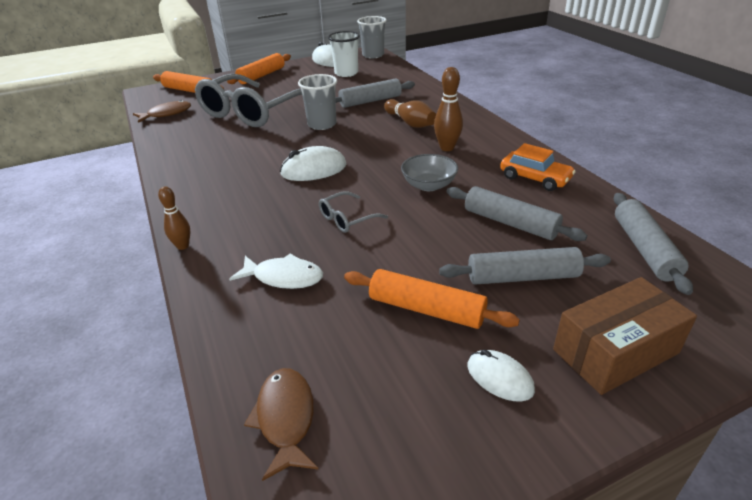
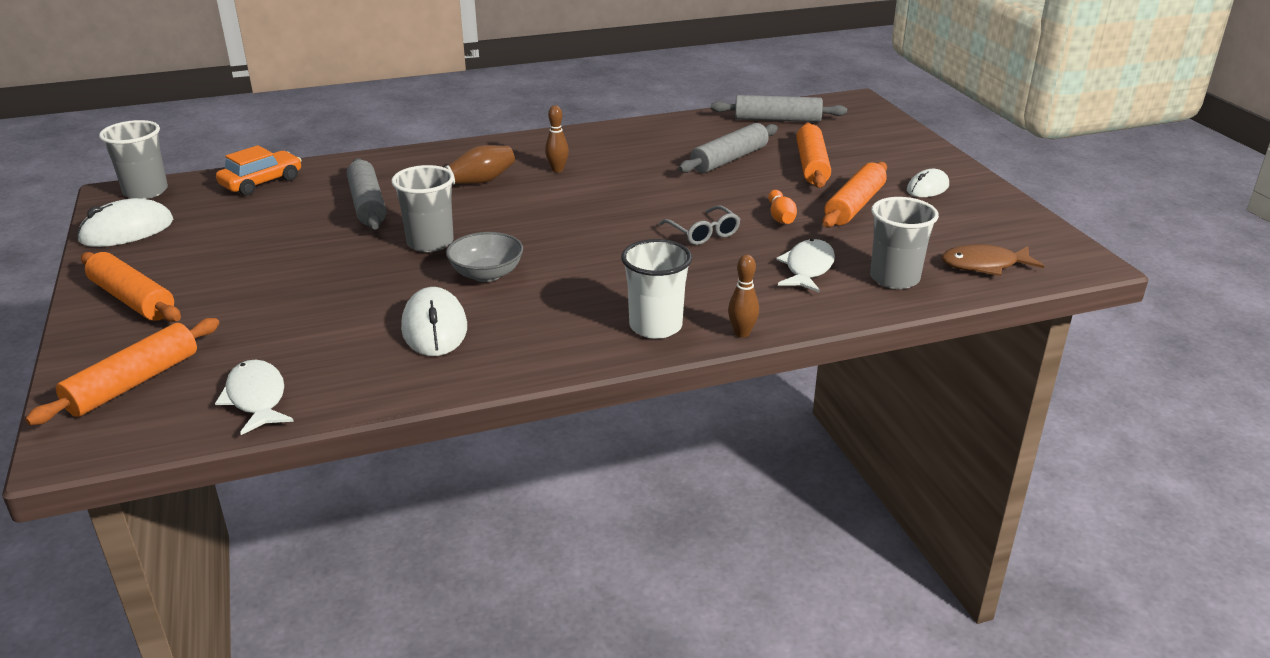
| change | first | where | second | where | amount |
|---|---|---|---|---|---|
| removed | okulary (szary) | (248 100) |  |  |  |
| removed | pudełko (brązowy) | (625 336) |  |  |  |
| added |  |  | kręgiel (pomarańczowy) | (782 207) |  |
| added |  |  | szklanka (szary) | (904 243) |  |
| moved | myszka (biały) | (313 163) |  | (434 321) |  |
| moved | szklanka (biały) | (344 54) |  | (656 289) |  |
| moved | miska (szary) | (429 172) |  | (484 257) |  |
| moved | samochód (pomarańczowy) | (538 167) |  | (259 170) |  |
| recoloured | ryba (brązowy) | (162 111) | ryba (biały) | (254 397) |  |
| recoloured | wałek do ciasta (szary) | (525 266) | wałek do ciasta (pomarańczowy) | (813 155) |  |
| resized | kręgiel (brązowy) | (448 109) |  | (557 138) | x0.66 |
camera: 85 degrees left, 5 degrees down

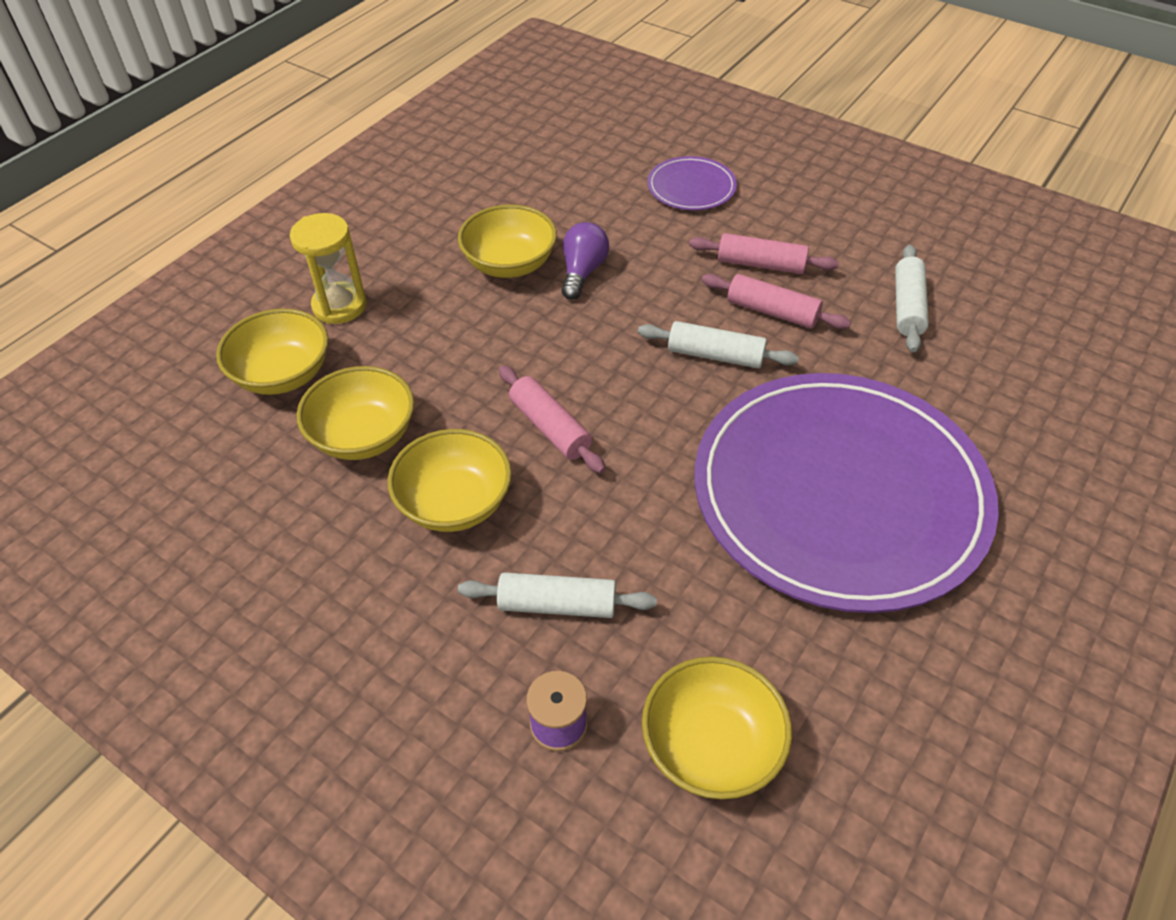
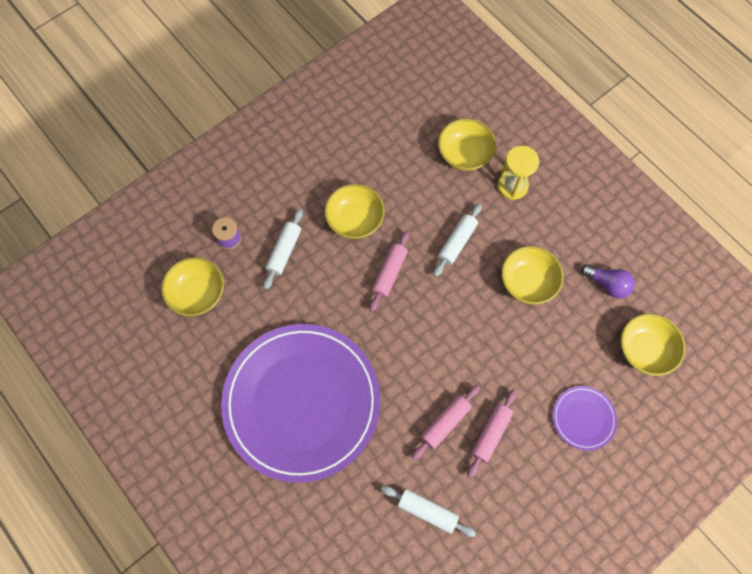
| change | first | where | second | where | amount |
|---|---|---|---|---|---|
| moved | miska (żółty) | (355 413) |  | (653 345) |  |
| moved | żarówka (fioletowy) | (585 261) |  | (608 281) |  |
| moved | wałek do ciasta (biały) | (718 344) |  | (457 240) |  |
| turned | wałek do ciasta (różowy) | (552 420) |  | (390 271) | 45 degrees counterclockwise |
camera: 105 degrees right, 20 degrees up

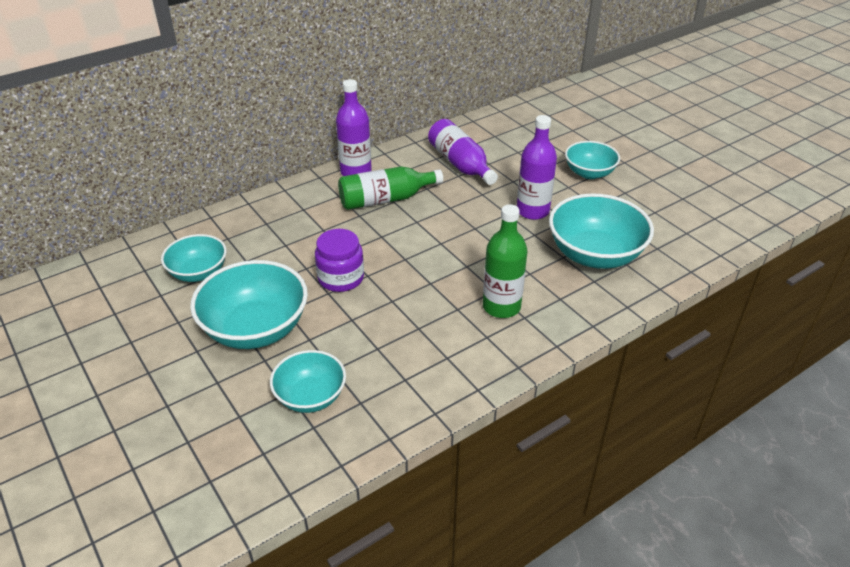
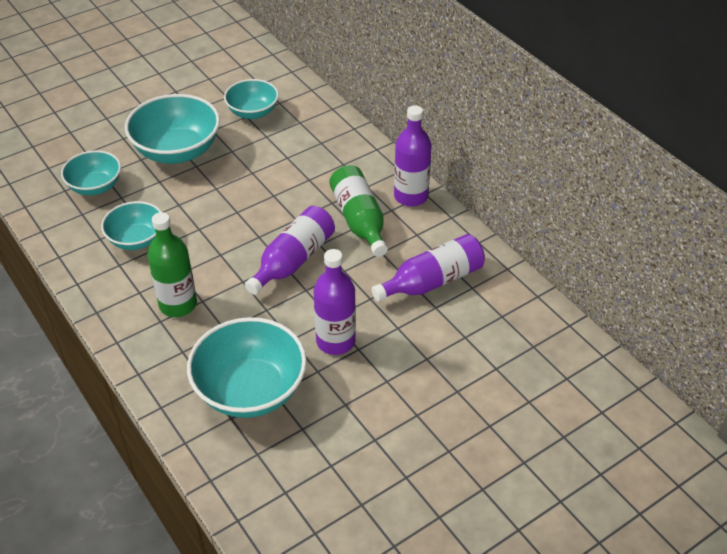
| change | first | where | second | where | amount |
|---|---|---|---|---|---|
| removed | słoik (fioletowy) | (339 260) |  |  |  |
| added |  |  | butelka (fioletowy) | (290 250) |  |
| moved | miska (turkusowy) | (592 160) |  | (131 225) |  |
camera: 90 degrees right, 5 degrees up

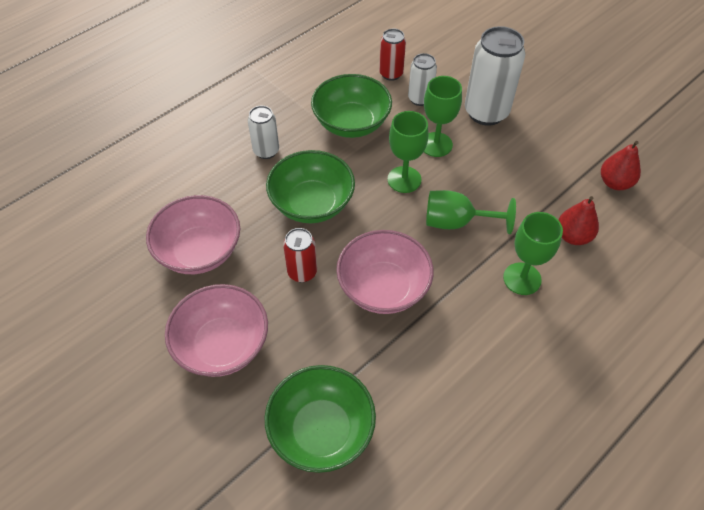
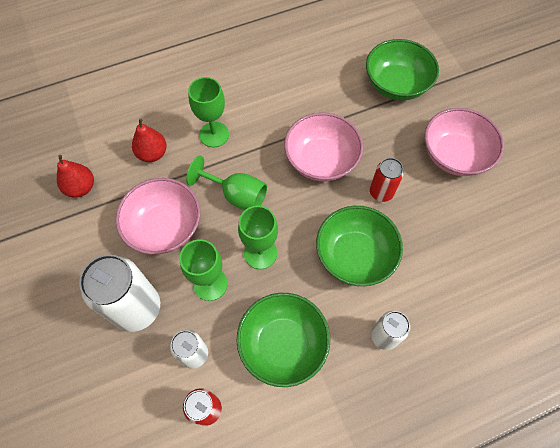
| change | first | where | second | where | amount |
|---|---|---|---|---|---|
| moved | miska (różowy) | (193 234) |  | (158 216) |  |
camera: 160 degrees left, 10 degrees up

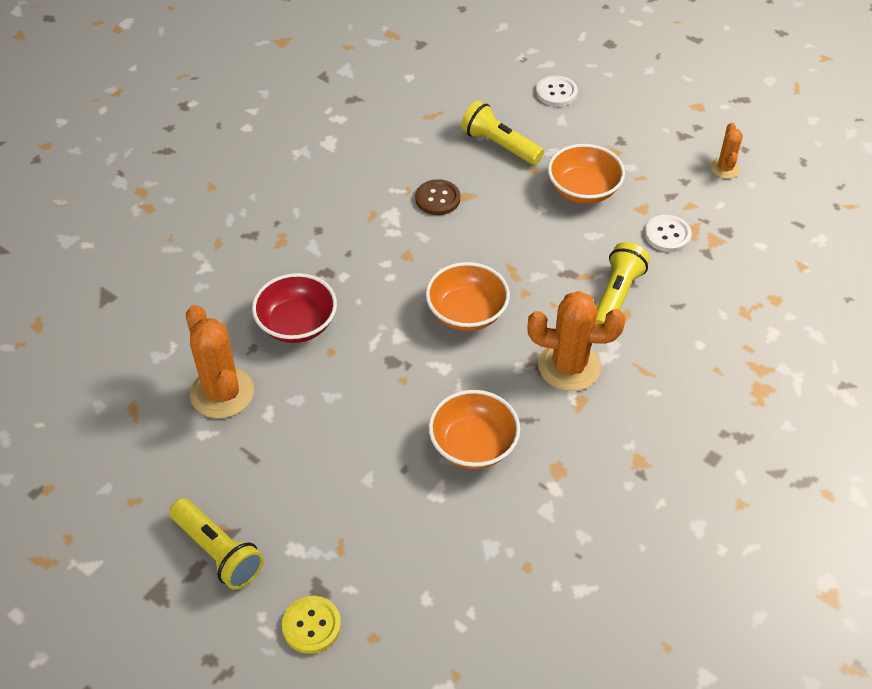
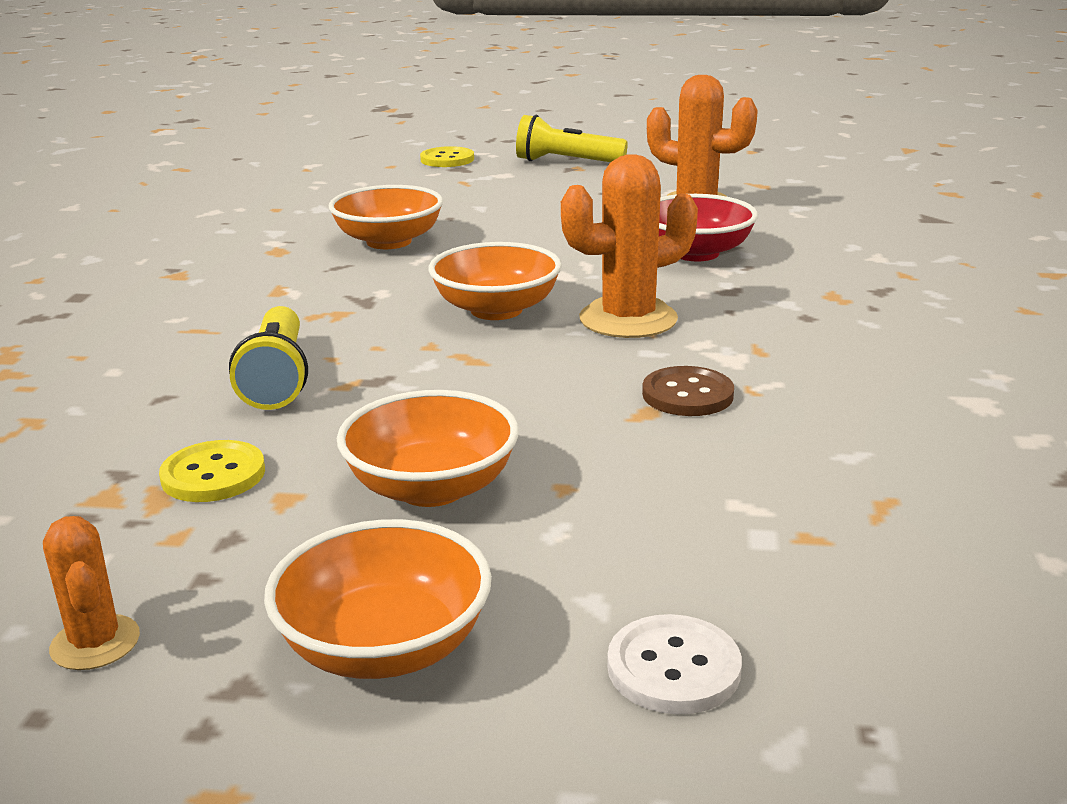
| change | first | where | second | where | amount |
|---|---|---|---|---|---|
| removed | latarka (żółty) | (502 132) |  |  |  |
| added |  |  | miska (pomarańczowy) | (378 599) |  |
| moved | kaktus (pomarańczowy) | (576 341) |  | (629 246) |  |
| recoloured | guzik (biały) | (668 233) | guzik (żółty) | (212 471) |  |
camera: 150 degrees right, 25 degrees down

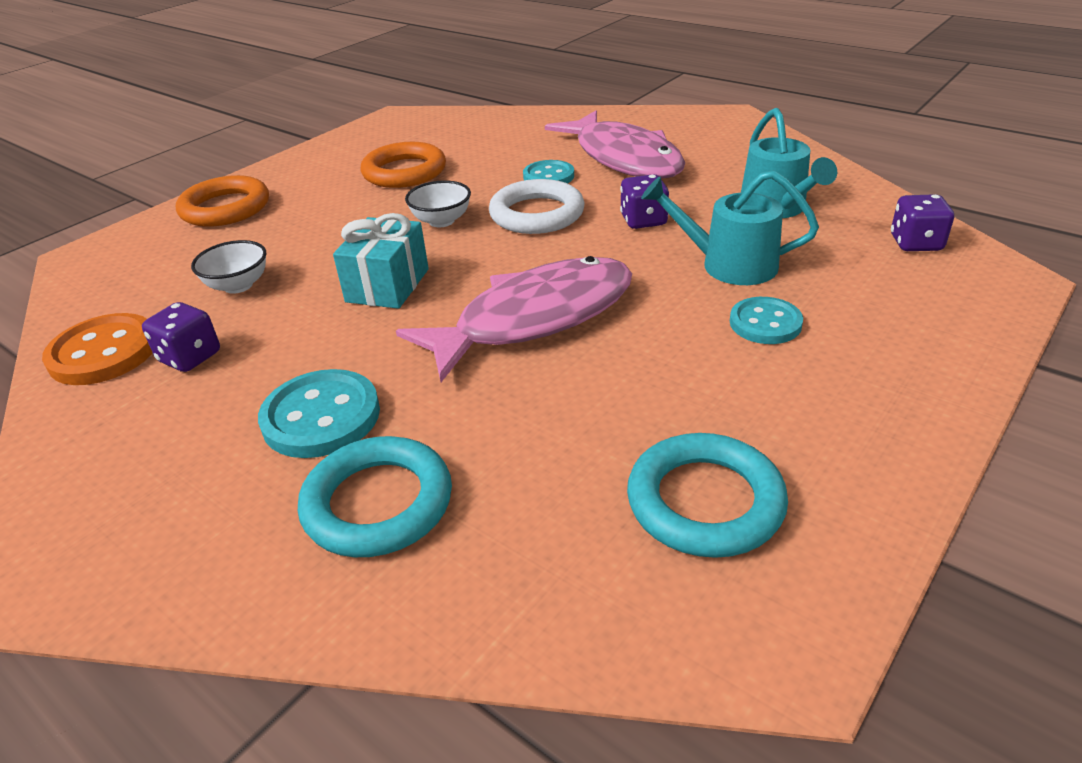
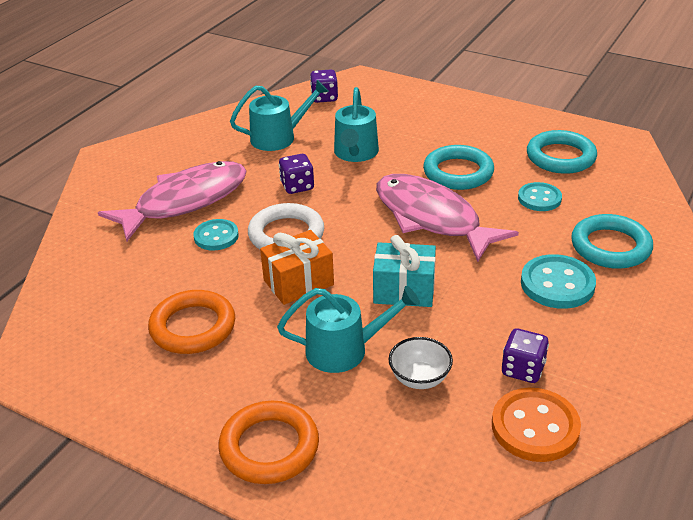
| change | first | where | second | where | amount |
|---|---|---|---|---|---|
| added |  |  | konewka (turkusowy) | (348 329) |  |
| added |  |  | pierścień (turkusowy) | (458 167) |  |
| moved | guzik (turkusowy) | (766 320) |  | (540 196) |  |
| replaced | miska (biały) | (438 203) | prezent (pomarańczowy) | (297 267) |  |
camera: 100 degrees left, 0 degrees up

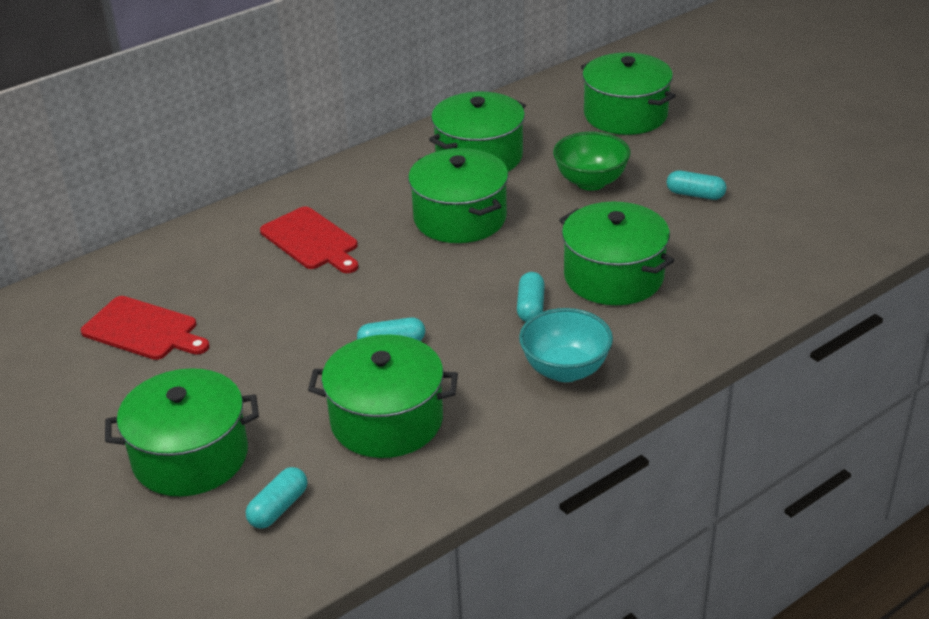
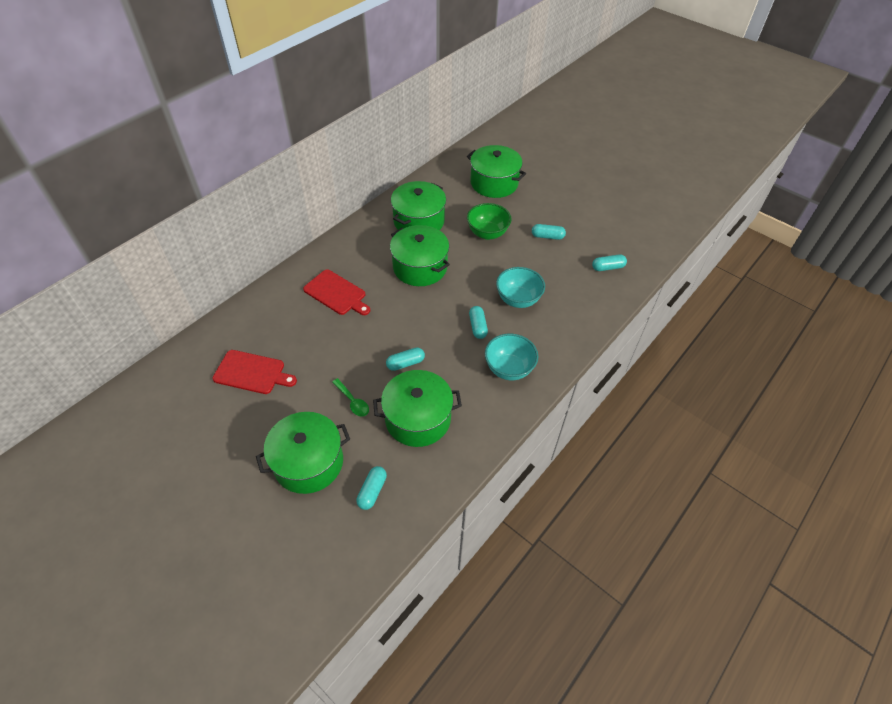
| change | first | where | second | where | amount |
|---|---|---|---|---|---|
| added |  |  | łyżka (zielony) | (350 397) |  |
| added |  |  | kapsułka (turkusowy) | (609 262) |  |
| replaced | garnek (zielony) | (616 253) | miska (turkusowy) | (520 287) |  |
camera: 15 degrees left, 15 degrees up

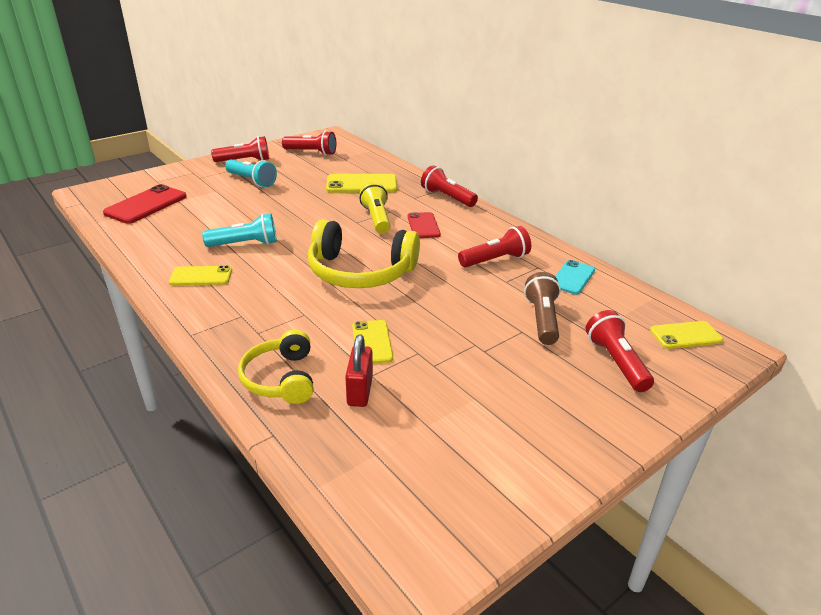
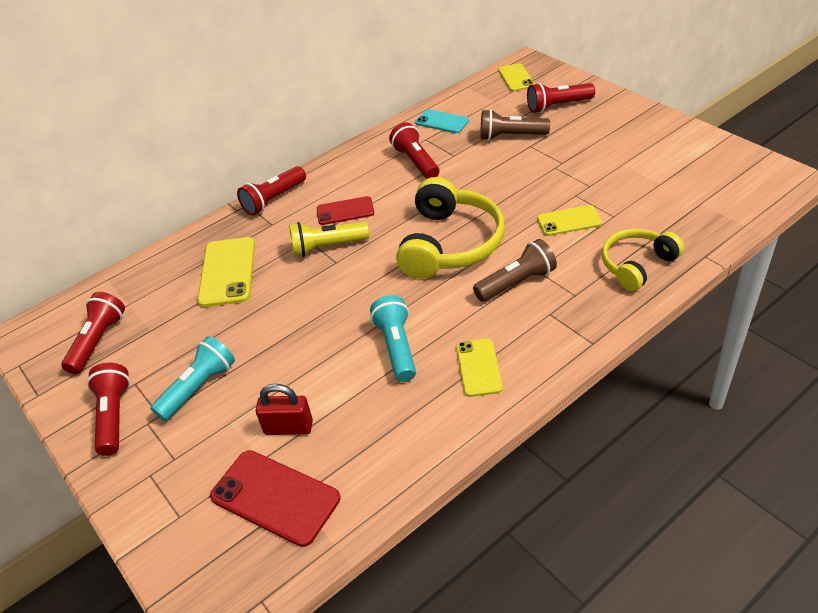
| change | first | where | second | where | amount |
|---|---|---|---|---|---|
| added |  |  | latarka (brązowy) | (515 270) |  |
| moved | kłódka (czerwony) | (359 370) |  | (284 409) |  |
| turned | słuchawki (żółty) | (276 366) |  | (643 259) | 150 degrees clockwise |
camera: 85 degrees left, 10 degrees up

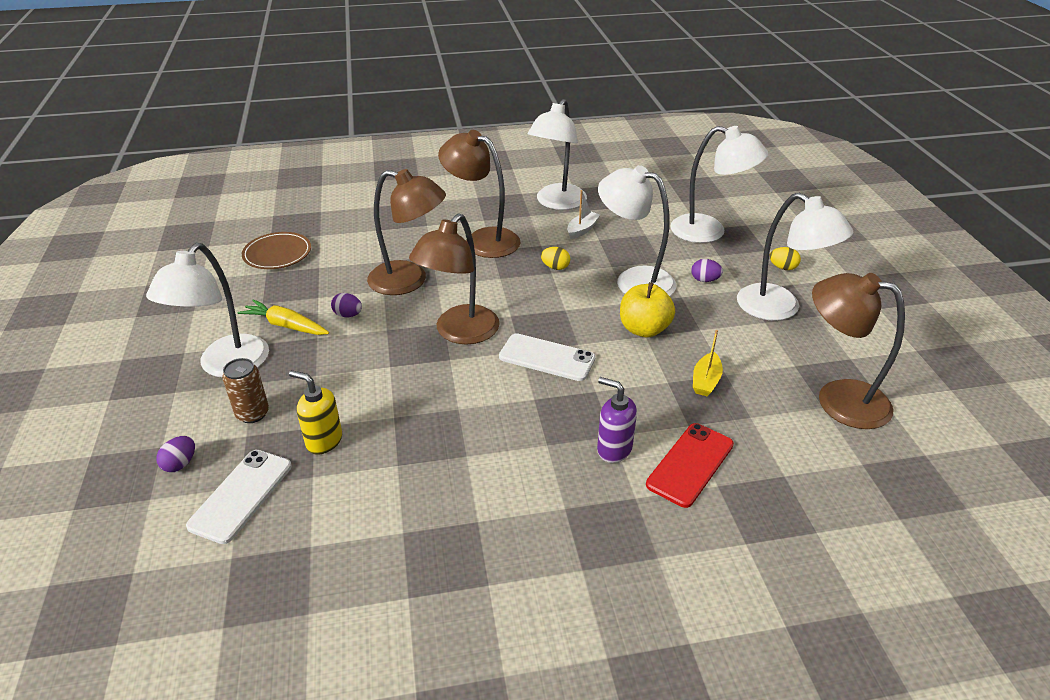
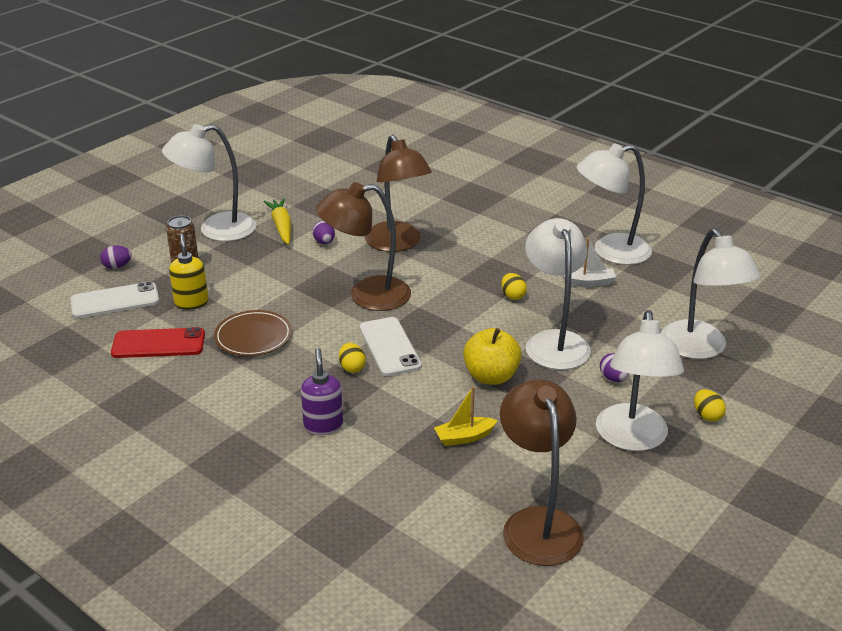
| change | first | where | second | where | amount |
|---|---|---|---|---|---|
| removed | lampka (brązowy) | (479 194) |  |  |  |
| added |  |  | jajko (żółty) | (352 358) |  |
| moved | talerz (brązowy) | (276 250) |  | (253 333) |  |
| moved | telefon (czerwony) | (690 465) |  | (158 342) |  |
camera: 50 degrees right, 5 degrees down

